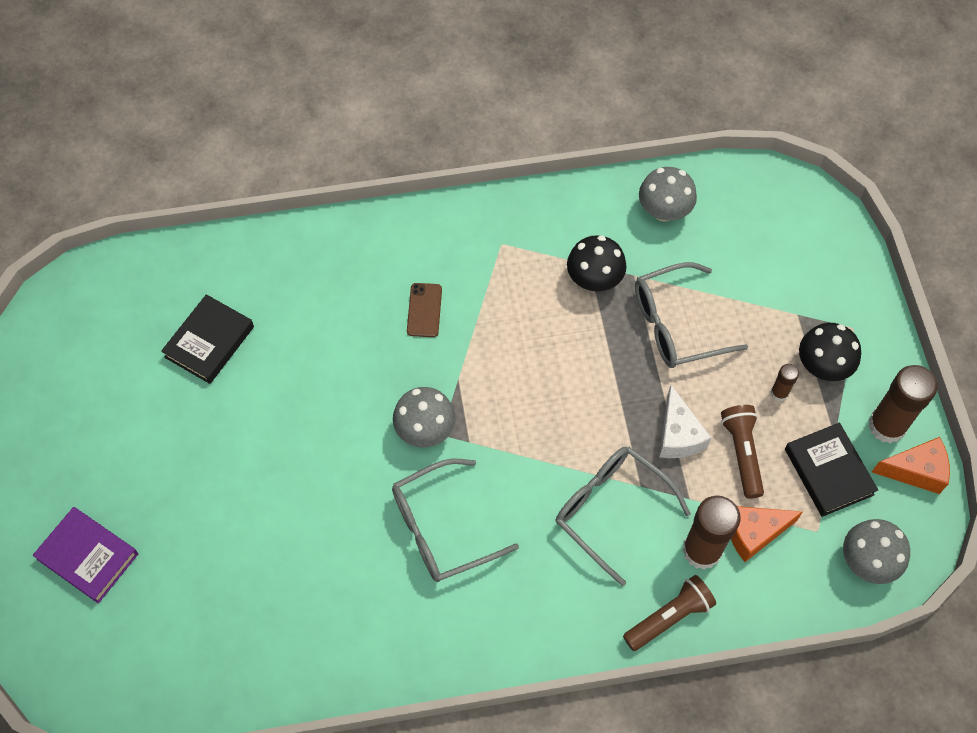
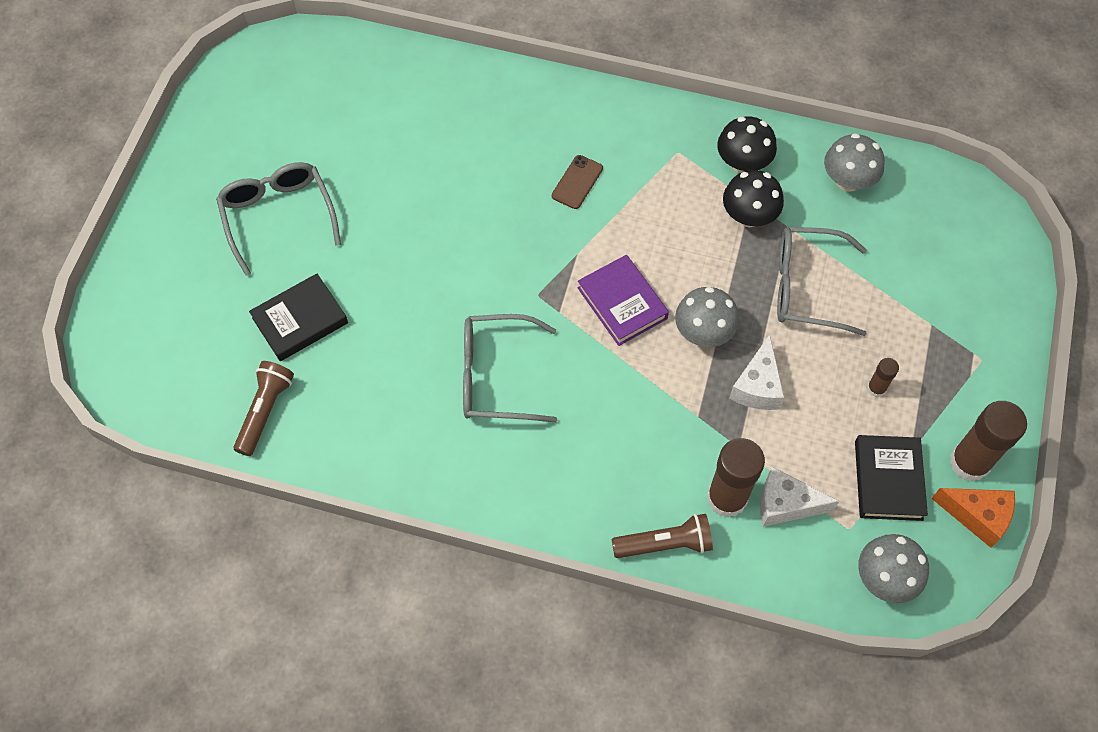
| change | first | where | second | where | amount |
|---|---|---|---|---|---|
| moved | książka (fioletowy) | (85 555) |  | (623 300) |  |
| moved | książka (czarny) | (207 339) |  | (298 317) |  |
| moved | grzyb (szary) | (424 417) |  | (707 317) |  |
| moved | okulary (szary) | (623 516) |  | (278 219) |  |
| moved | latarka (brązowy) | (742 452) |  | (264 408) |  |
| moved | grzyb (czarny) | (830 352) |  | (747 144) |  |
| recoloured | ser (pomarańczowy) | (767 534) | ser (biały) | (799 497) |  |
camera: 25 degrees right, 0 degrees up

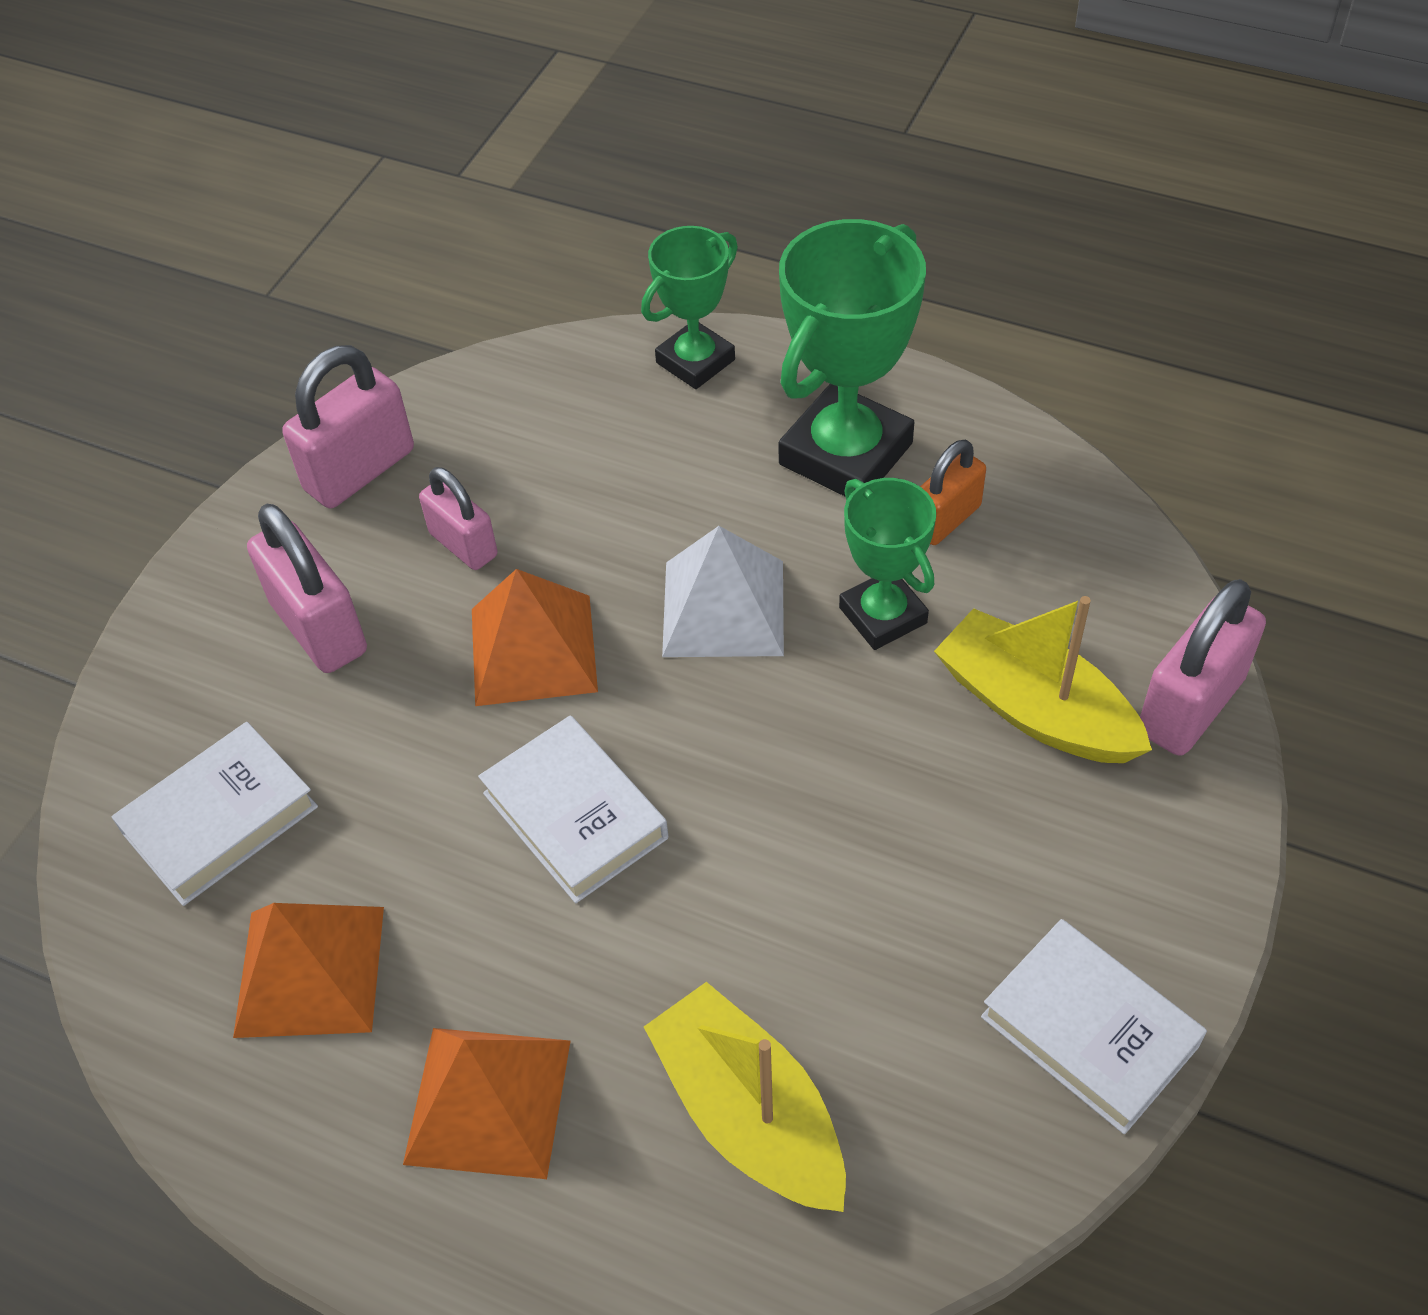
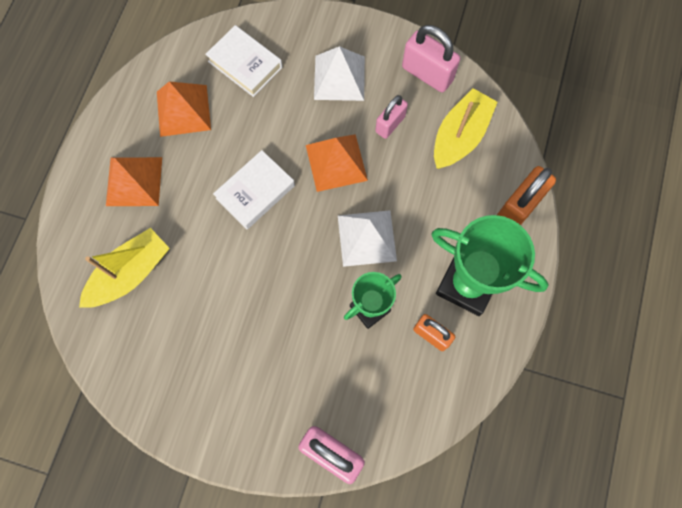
| change | first | where | second | where | amount |
|---|---|---|---|---|---|
| removed | książka (biały) | (1094 1026) |  |  |  |
| moved | łódka (żółty) | (1043 679) |  | (465 128) |  |
| replaced | kłódka (różowy) | (307 588) | piramida (biały) | (339 73) |  |
| replaced | puchar (zielony) | (689 307) | kłódka (pomarańczowy) | (526 195) |  |
camera: 80 degrees right, 20 degrees up

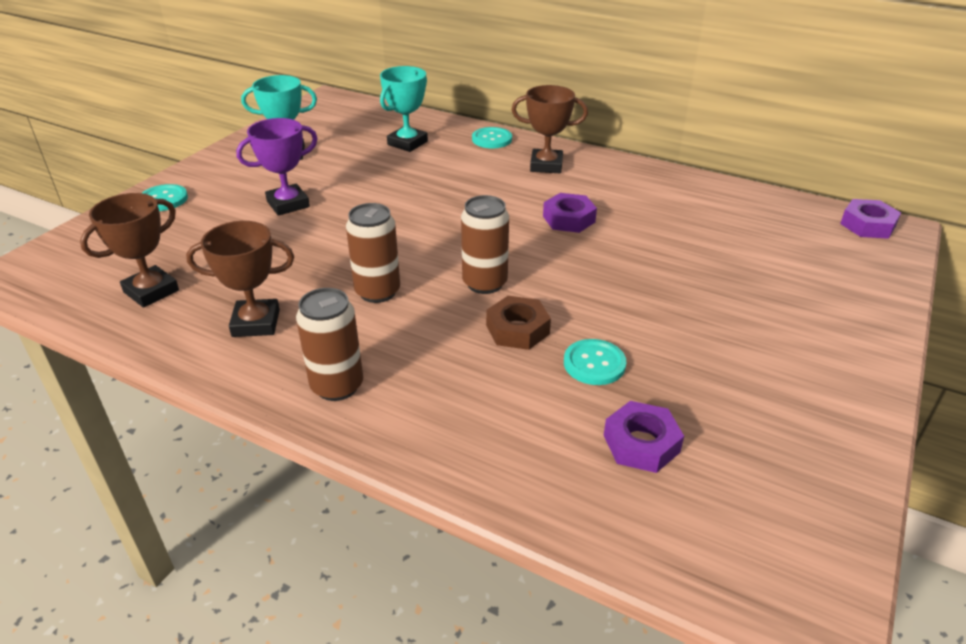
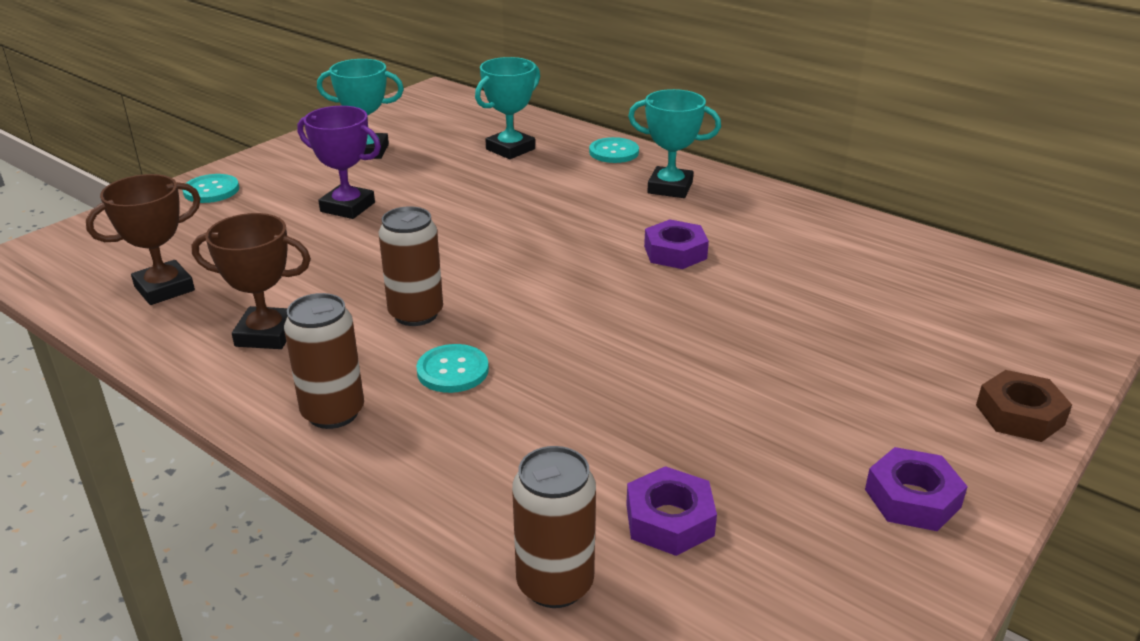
| change | first | where | second | where | amount |
|---|---|---|---|---|---|
| moved | puszka (brązowy) | (485 244) |  | (554 527) |  |
| moved | nakrętka (brązowy) | (518 323) |  | (1024 406) |  |
| moved | guzik (turkusowy) | (595 362) |  | (452 368) |  |
| moved | nakrętka (fioletowy) | (870 219) |  | (916 489) |  |
| recoloured | puchar (brązowy) | (550 129) | puchar (turkusowy) | (674 143) |  |
| turned | puchar (fioletowy) | (277 167) |  | (339 162) | 45 degrees clockwise |
camera: 10 degrees right, 5 degrees down

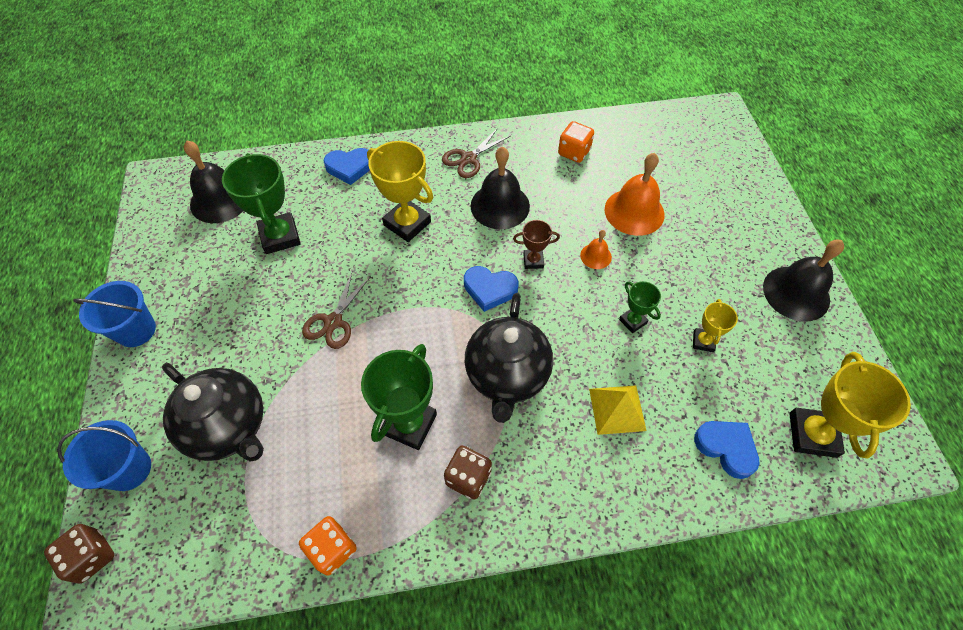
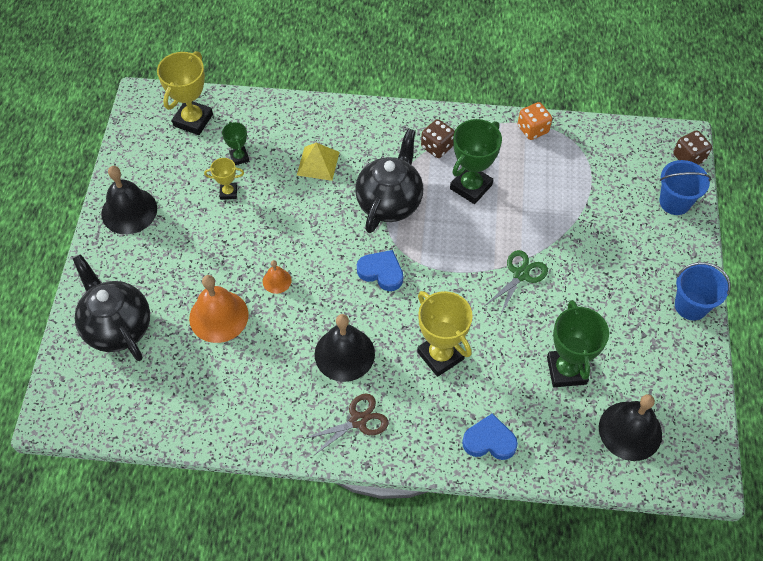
| change | first | where | second | where | amount |
|---|---|---|---|---|---|
| removed | puchar (brązowy) | (536 244) |  |  |  |
| removed | kostka do gry (pomarańczowy) | (576 142) |  |  |  |
| removed | serce (niebieski) | (727 450) |  |  |  |
| moved | imbryk (czarny) | (213 412) |  | (111 307) |  |
| moved | puchar (zielony) | (640 307) |  | (235 143) |  |
| recoloured | nożyczki (brązowy) | (336 310) | nożyczki (zielony) | (516 282) |  |
| turned | puchar (żółty) | (715 325) |  | (224 179) | 60 degrees clockwise |
camera: 165 degrees left, 0 degrees up

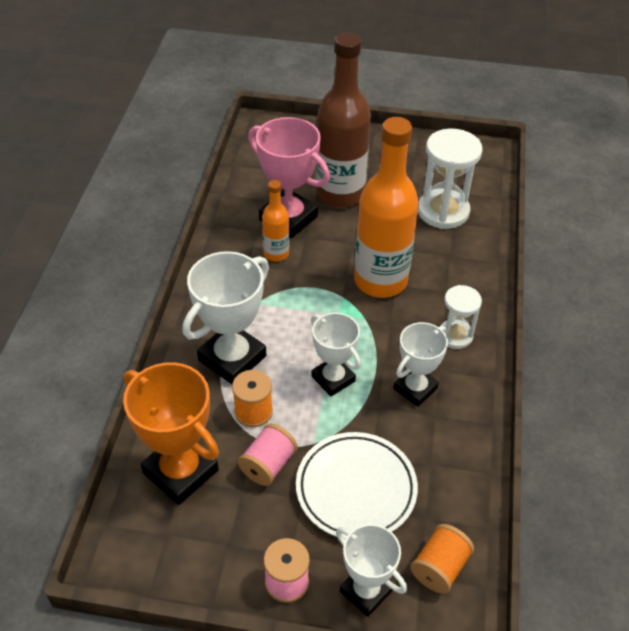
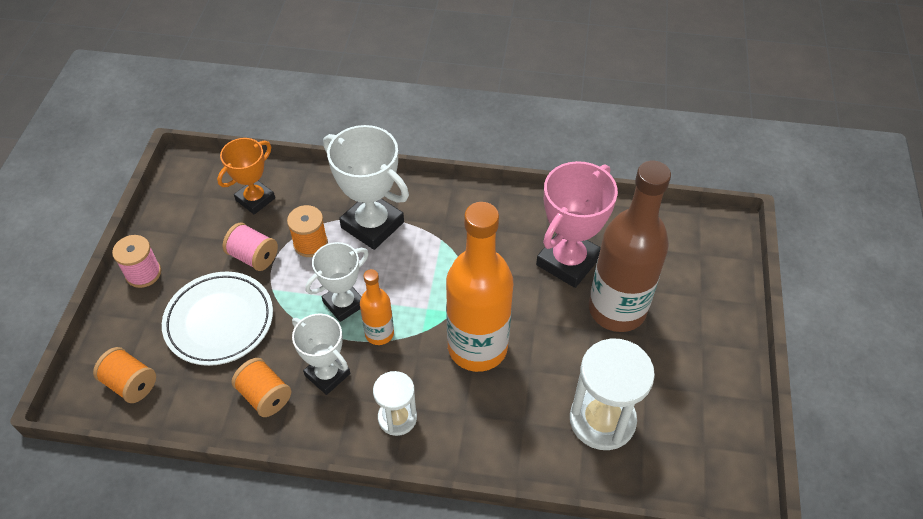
| change | first | where | second | where | amount |
|---|---|---|---|---|---|
| removed | puchar (biały) | (371 570) |  |  |  |
| added |  |  | szpulka (pomarańczowy) | (261 387) |  |
| moved | butelka (pomarańczowy) | (275 220) |  | (377 307) |  |
| resized | puchar (pomarańczowy) | (171 433) |  | (246 176) | x0.64 |
camera: 90 degrees right, 5 degrees up

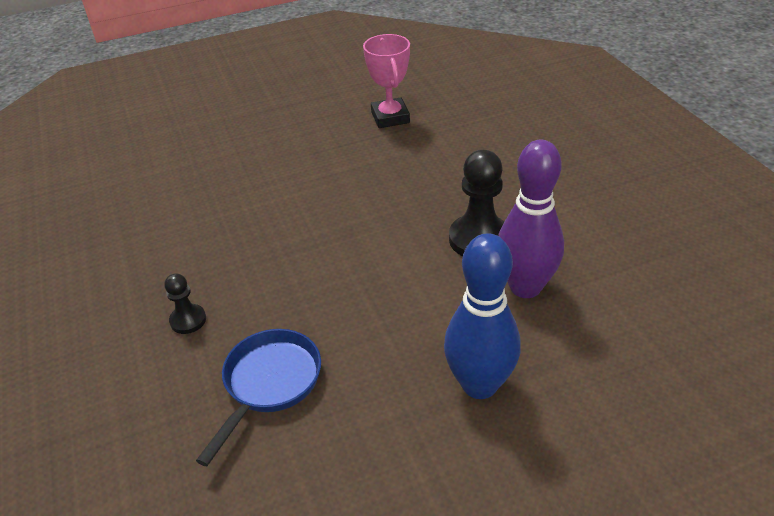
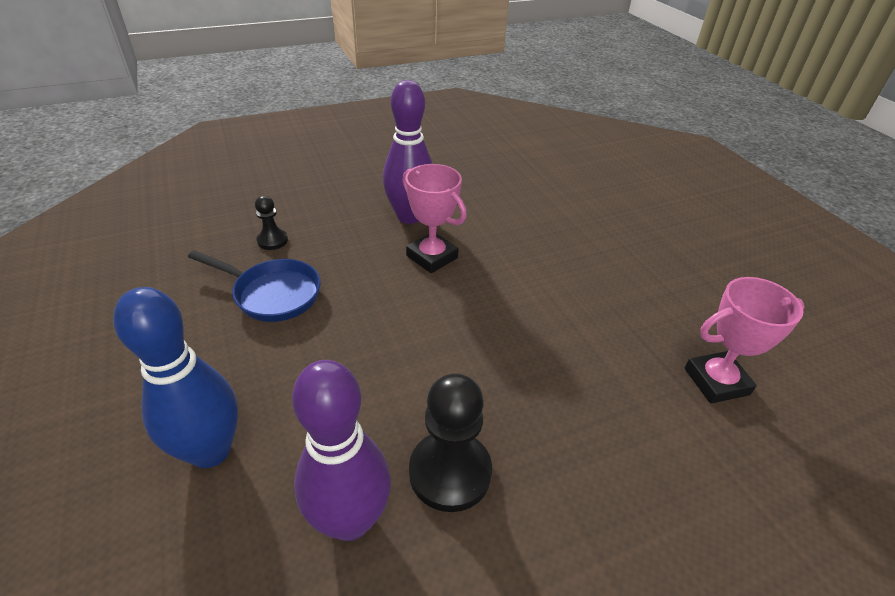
| change | first | where | second | where | amount |
|---|---|---|---|---|---|
| added |  |  | kręgiel (fioletowy) | (408 152) |  |
| added |  |  | puchar (różowy) | (435 218) |  |
| moved | pionek (czarny) | (185 303) |  | (271 223) |  |
camera: 85 degrees right, 0 degrees up

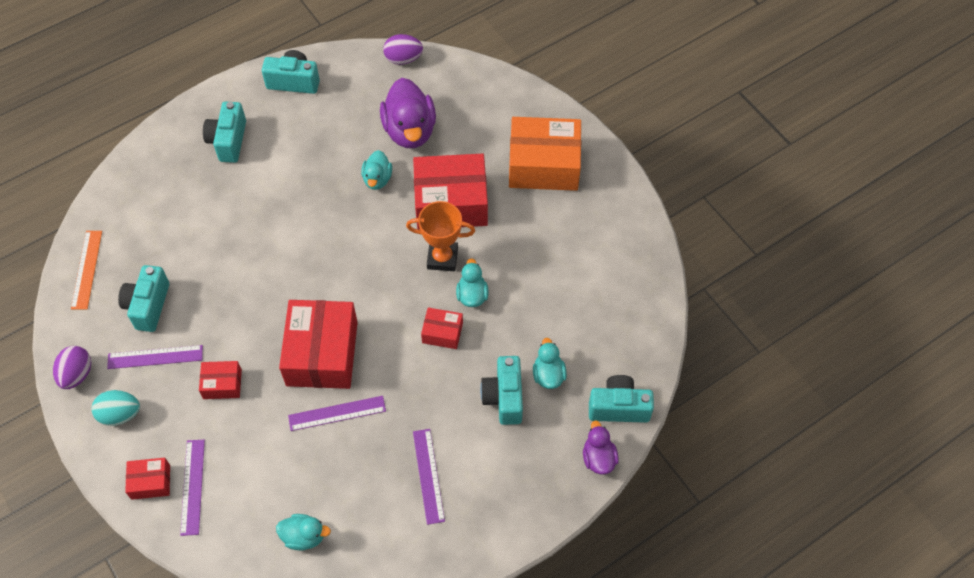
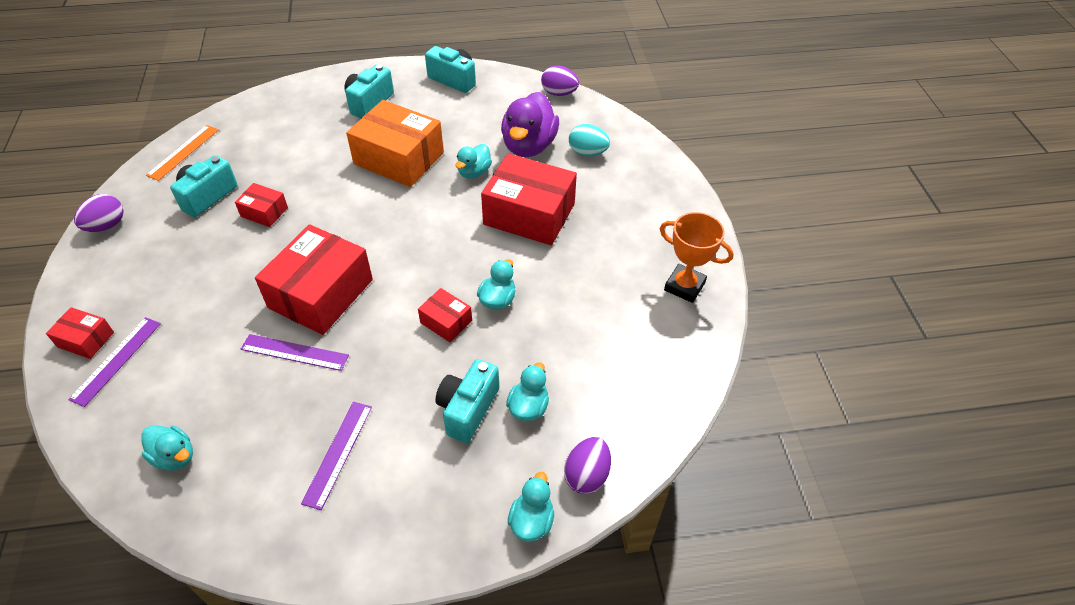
| change | first | where | second | where | amount |
|---|---|---|---|---|---|
| removed | linijka (fioletowy) | (155 357) |  |  |  |
| moved | jajko (turkusowy) | (115 408) |  | (589 140) |  |
| moved | pudełko (czerwony) | (220 380) |  | (261 205) |  |
| moved | puchar (pomarańczowy) | (440 236) |  | (697 257) |  |
| moved | pudełko (pomarańczowy) | (545 154) |  | (395 143) |  |
| replaced | aparat fotograficzny (turkusowy) | (621 399) | jajko (fioletowy) | (587 465) |  |
| recoloured | kaczka (fioletowy) | (601 447) | kaczka (turkusowy) | (531 507) |  |
camera: 25 degrees right, 10 degrees down

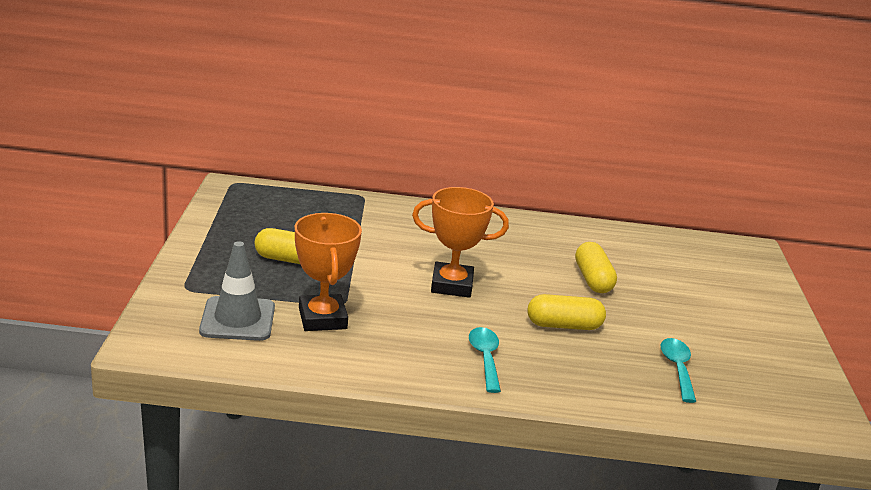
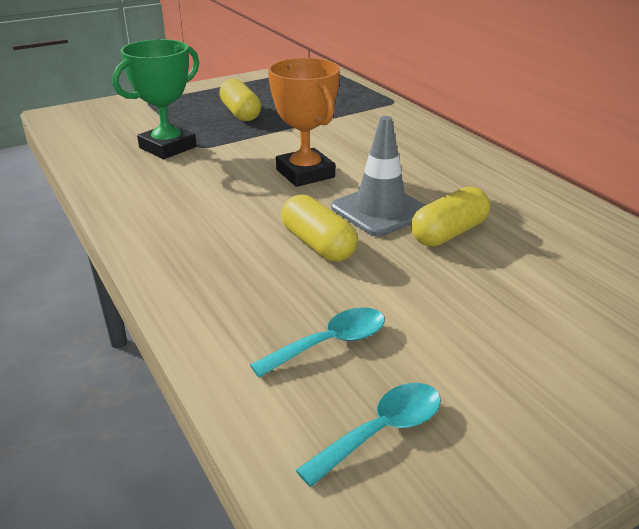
| change | first | where | second | where | amount |
|---|---|---|---|---|---|
| moved | pachołek (szary) | (237 291) |  | (378 176) |  |
| moved | łyżka (turkusowy) | (485 360) |  | (368 435) |  |
| recoloured | puchar (pomarańczowy) | (328 272) | puchar (zielony) | (155 99) |  |
camera: 60 degrees right, 5 degrees up

